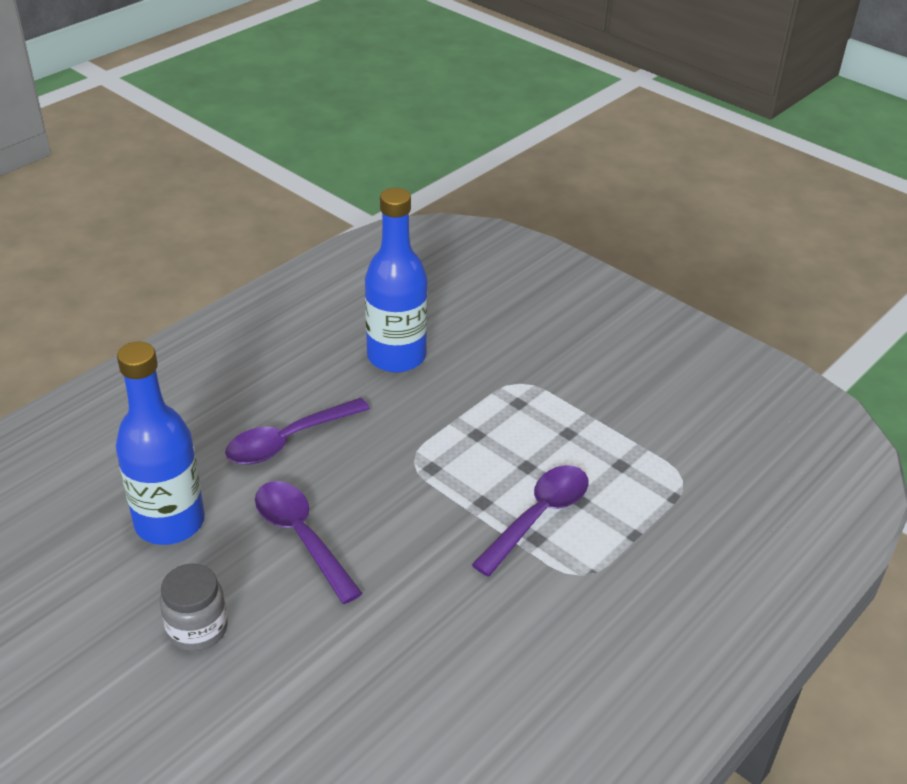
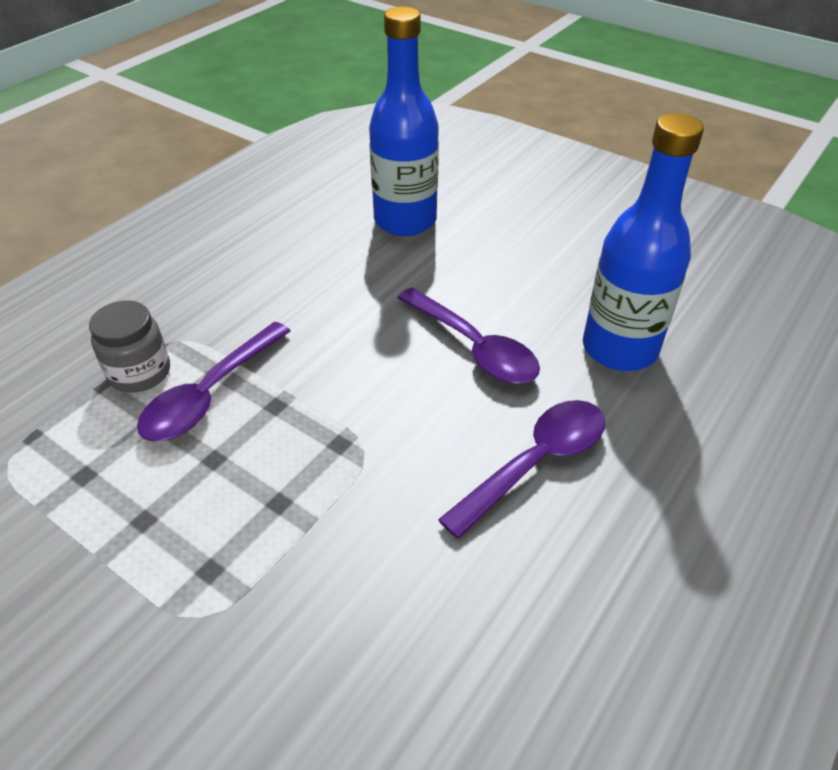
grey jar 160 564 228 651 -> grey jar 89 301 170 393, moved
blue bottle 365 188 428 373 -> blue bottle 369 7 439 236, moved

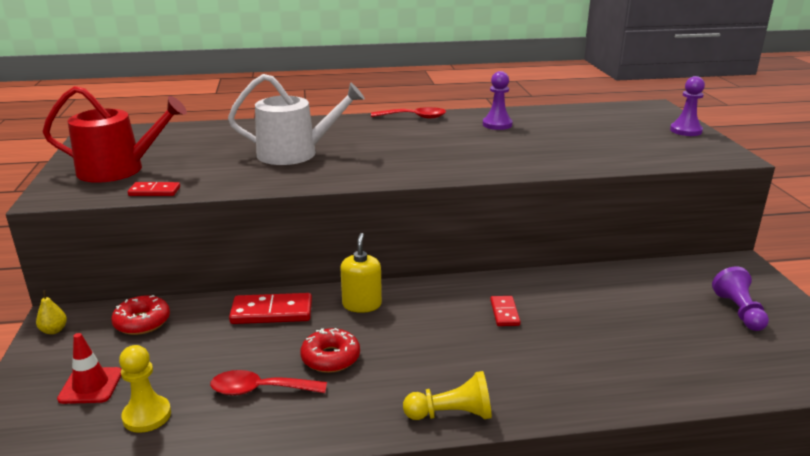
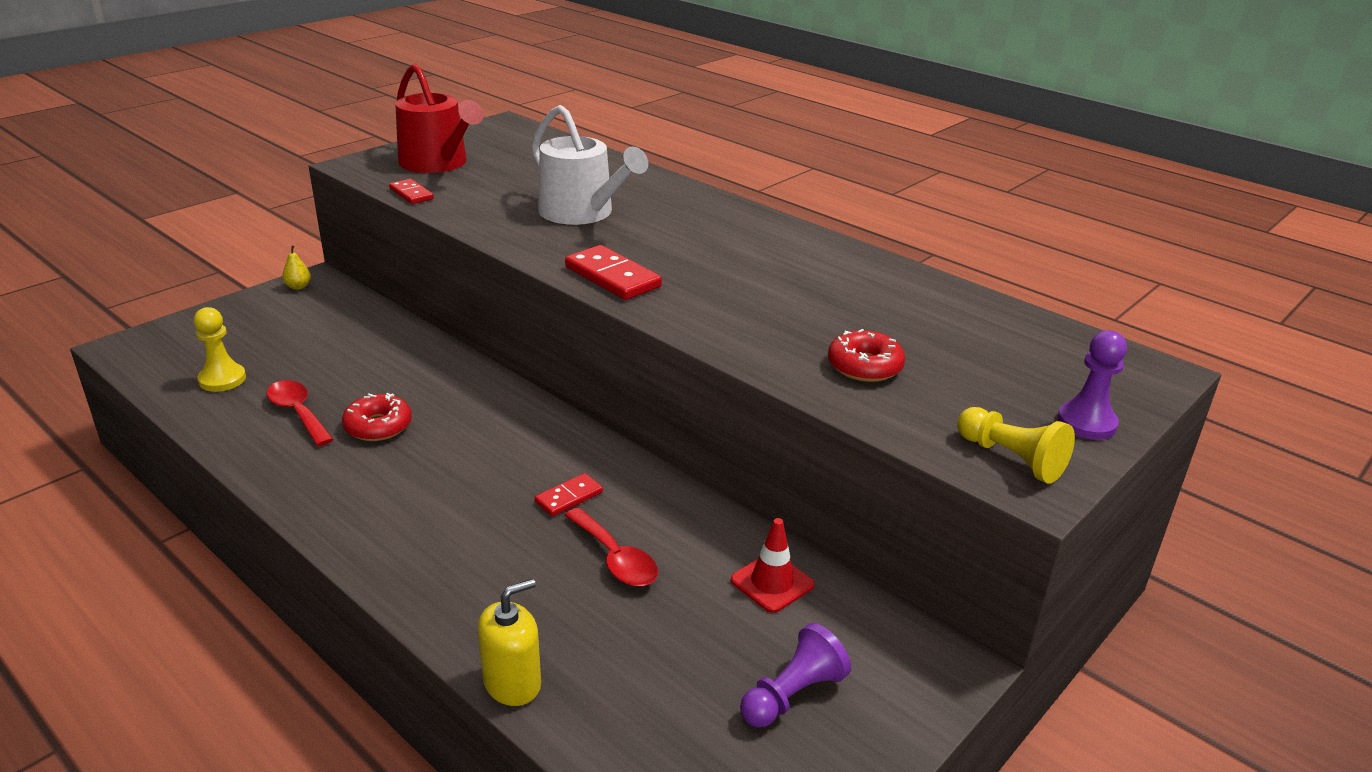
red traffic cone 57 333 122 404 -> red traffic cone 731 518 814 613, moved
red donut 111 295 170 335 -> red donut 828 329 905 382, moved
red domino 229 293 312 324 -> red domino 565 245 662 300, moved
yellow soap dispenser 340 233 382 313 -> yellow soap dispenser 478 579 541 706, moved
red spoon 371 107 446 119 -> red spoon 564 508 658 587, moved
yellow pawn 403 371 492 420 -> yellow pawn 957 407 1075 483, moved
purple pawn 483 71 513 130 -> none

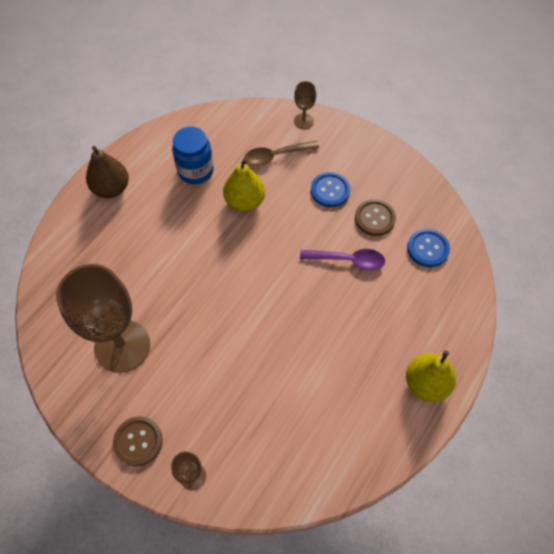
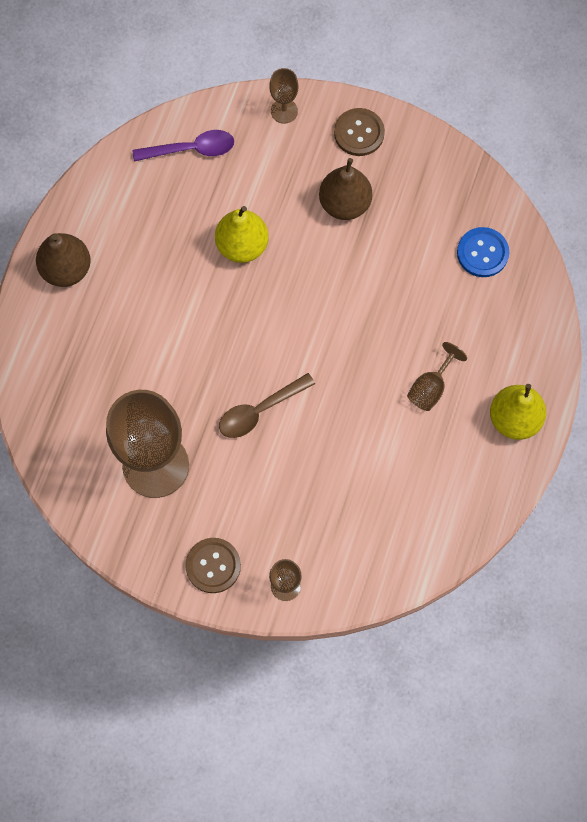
blue jar 172 127 214 184 -> none
brown spoon 244 141 319 166 -> brown spoon 219 373 315 438, moved
purple spoon 300 249 385 270 -> purple spoon 133 130 234 162, moved
blue button 311 172 350 207 -> brown pear 319 158 372 220
brown button 355 199 396 236 -> brown button 334 108 385 156, moved
none -> brown goblet 407 342 467 411

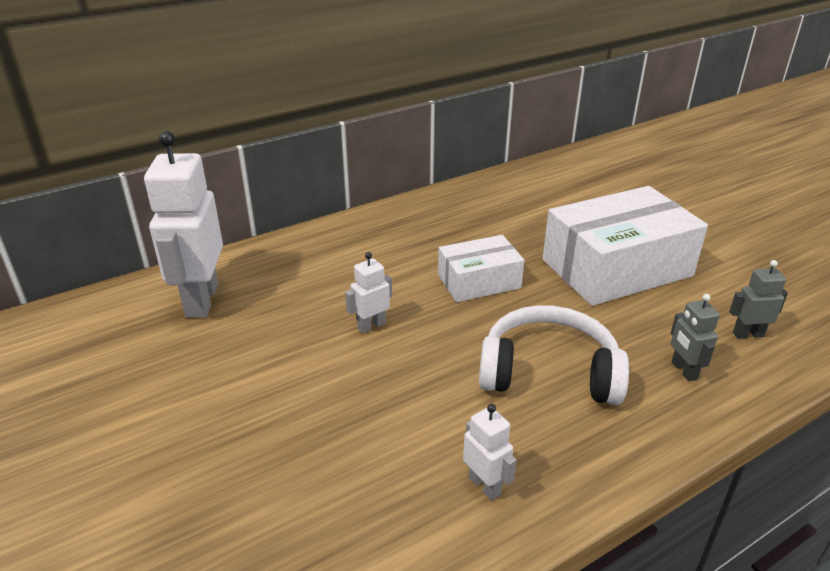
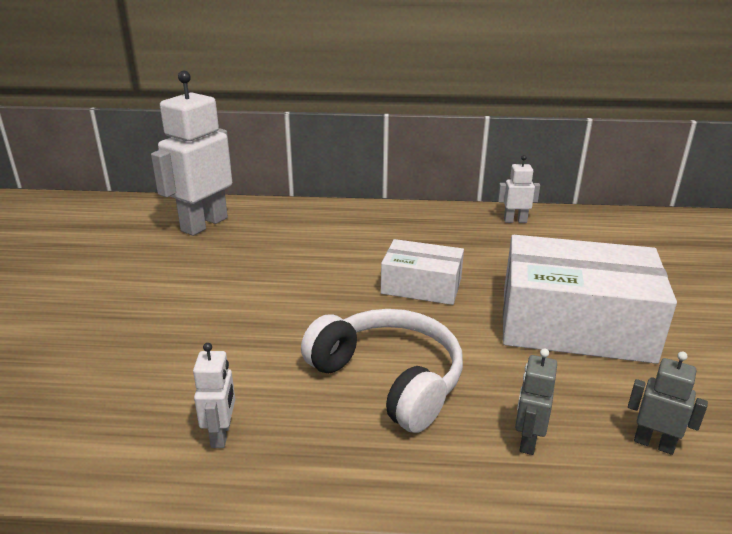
white robot 345 252 392 333 -> white robot 498 155 540 223, moved

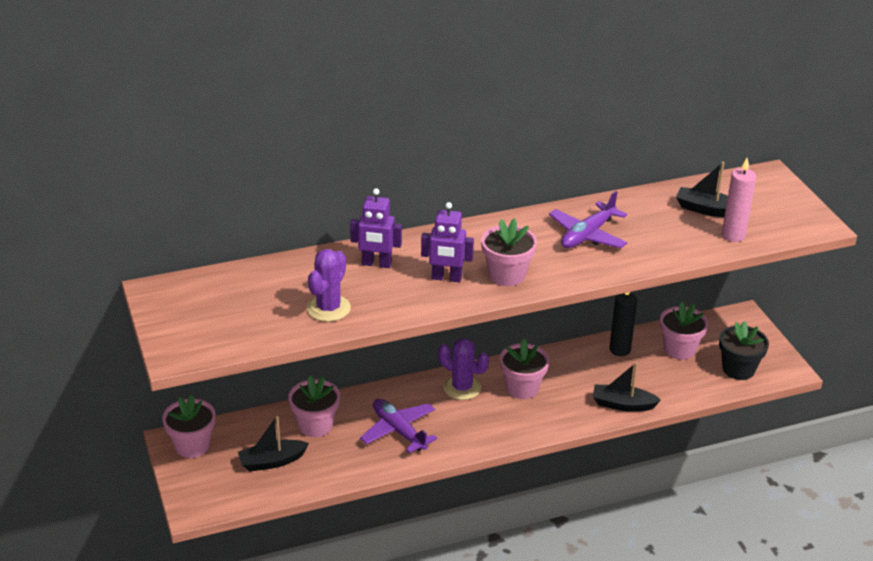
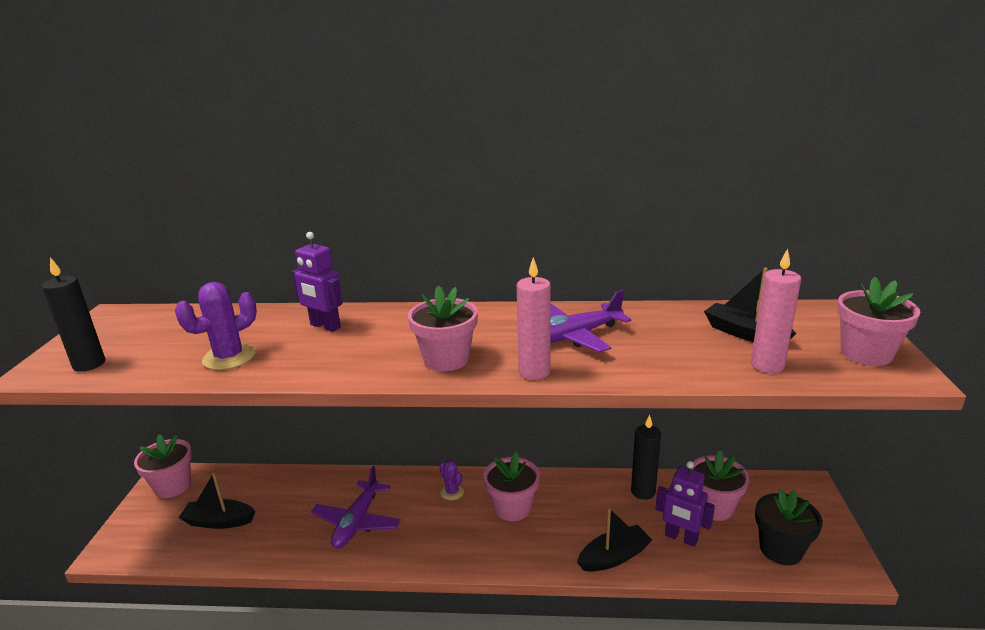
pink flower pot 288 376 340 437 -> pink flower pot 837 277 920 366, moved
purple plane 360 399 437 453 -> purple plane 311 466 401 549, 150 degrees counterclockwise
purple robot 421 202 474 282 -> purple robot 655 461 715 547, moved
purple cactus 438 338 489 400 -> purple cactus 439 460 464 500, x0.59
black boat 593 362 661 412 -> black boat 577 508 652 572, 120 degrees clockwise
none -> black candle 42 257 105 372
none -> pink candle 517 257 551 380

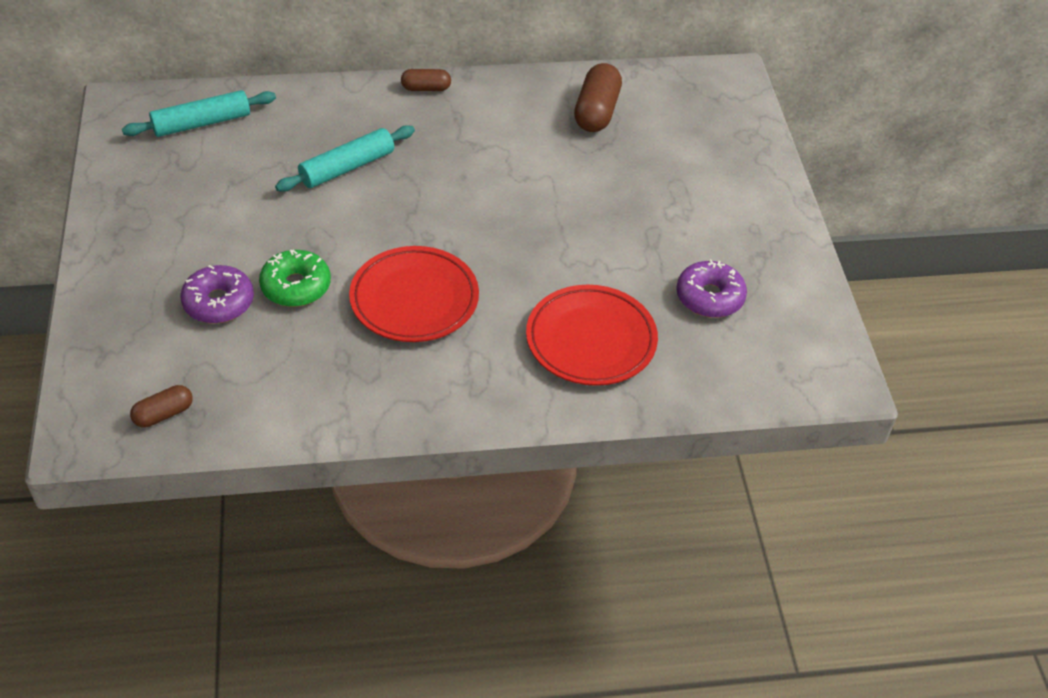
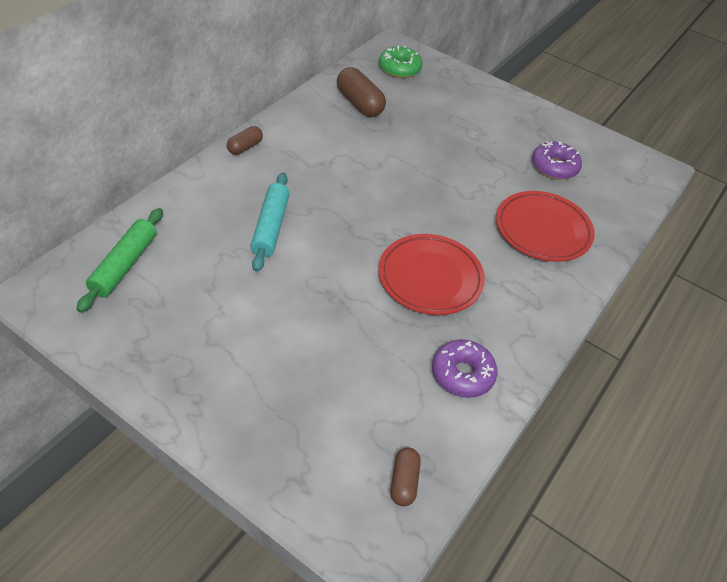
turquoise rolling pin 122 90 276 137 -> green rolling pin 77 208 163 313
purple donut 180 265 254 324 -> purple donut 432 339 497 398, moved
green donut 259 250 331 307 -> green donut 379 45 423 78, moved

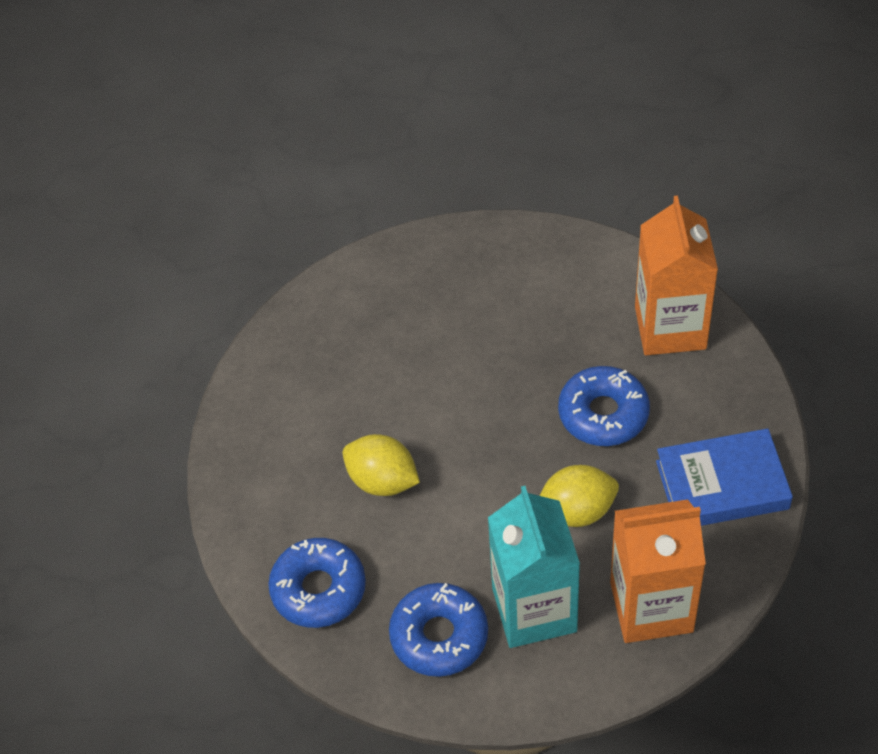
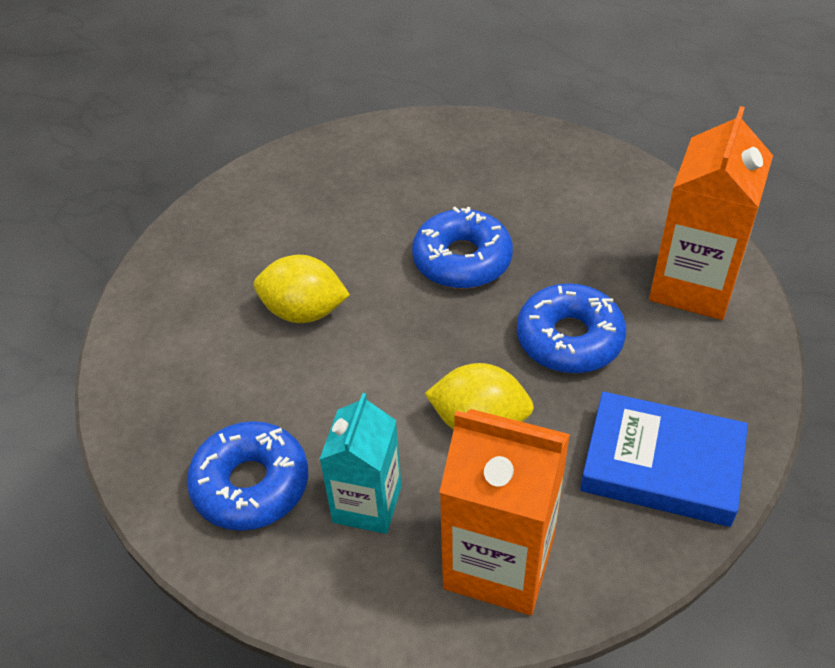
blue donut 268 538 366 628 -> blue donut 412 207 513 289, moved
yellow lemon 343 434 420 496 -> yellow lemon 254 255 350 323, 45 degrees counterclockwise
turquoise carton 488 486 580 648 -> turquoise carton 319 393 401 534, x0.66

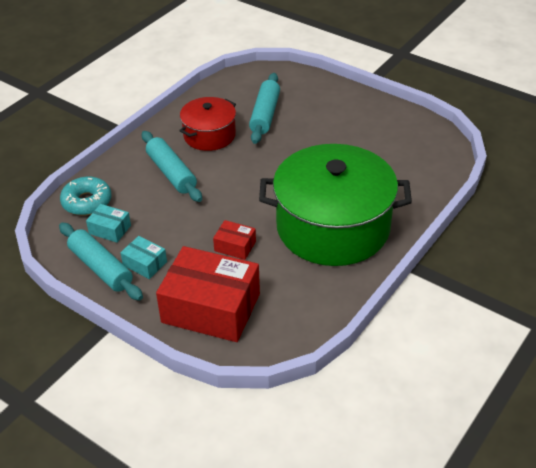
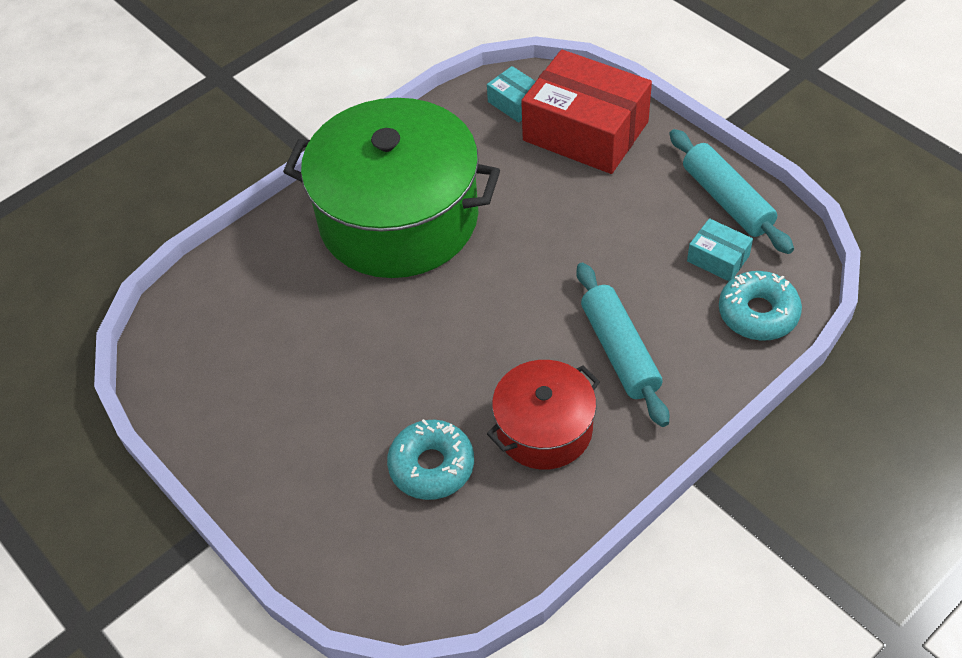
turquoise box 120 236 167 279 -> turquoise box 487 66 536 122, moved
red box 213 220 256 260 -> none
turquoise rolling pin 249 73 280 144 -> turquoise donut 387 419 474 500

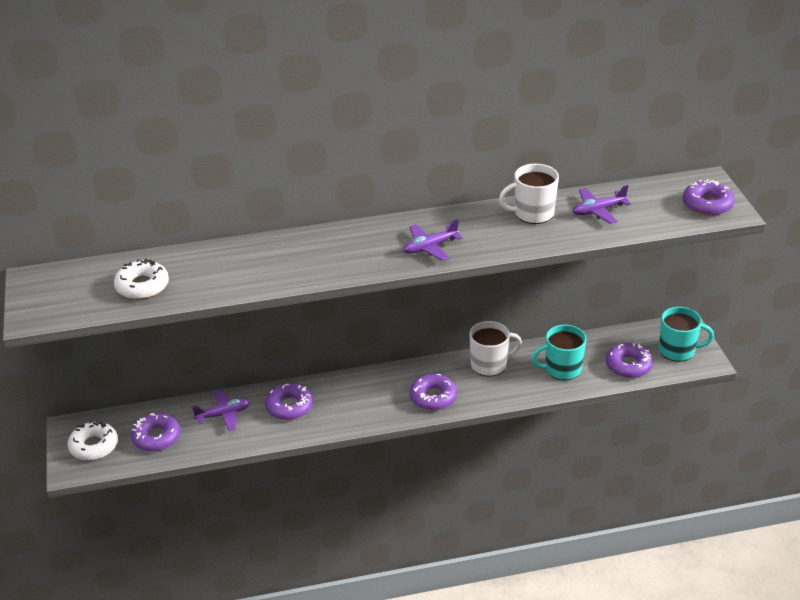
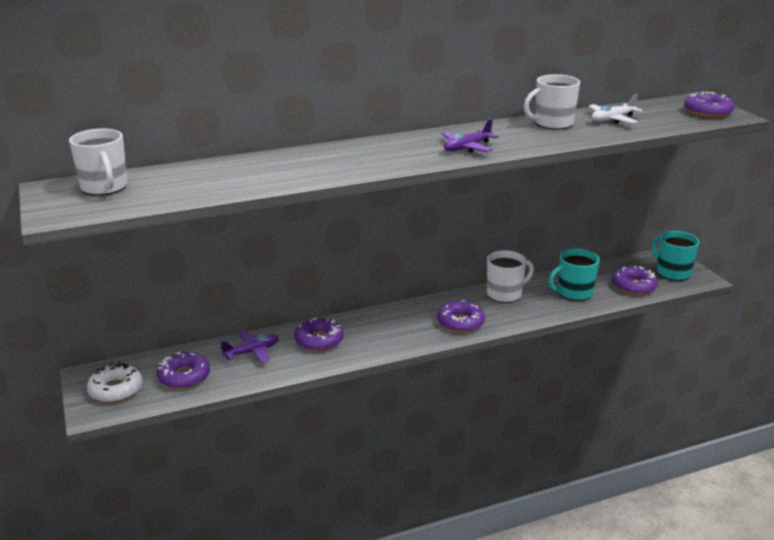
white donut 114 259 169 300 -> none
purple plane 573 185 631 224 -> white plane 589 94 643 124
turquoise mug 659 307 714 362 -> turquoise mug 651 231 699 281, 120 degrees counterclockwise
none -> white mug 69 128 127 196

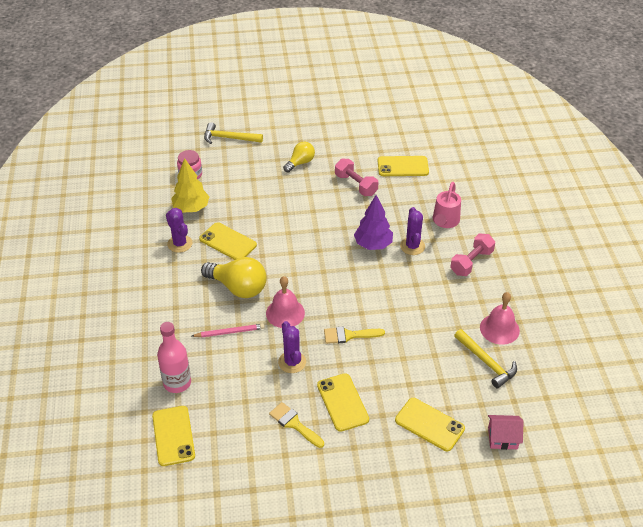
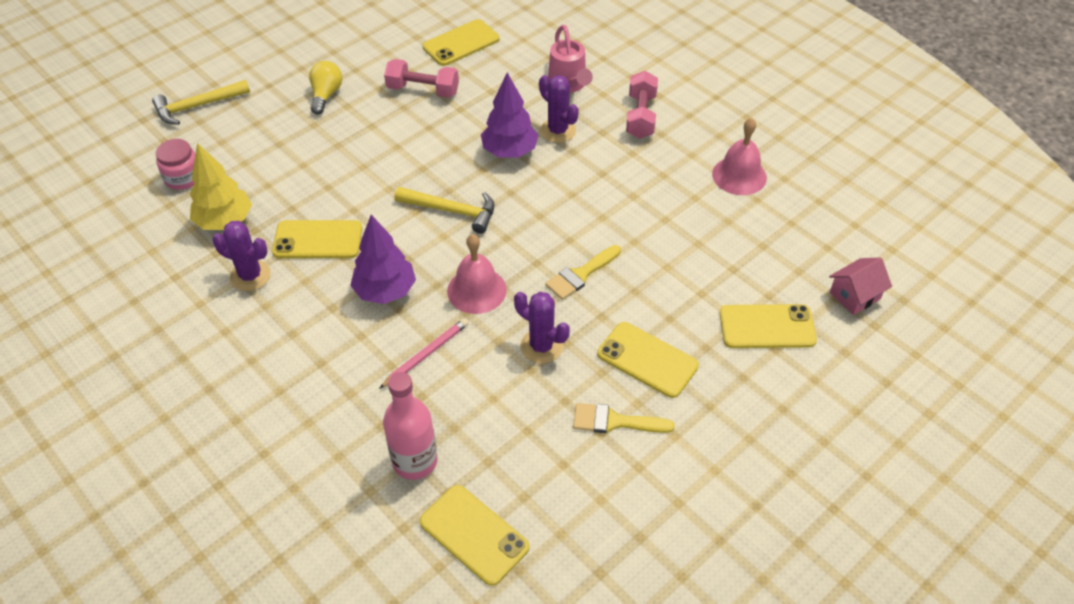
yellow light bulb 201 257 267 298 -> purple tree 350 215 416 304
yellow hammer 454 329 517 388 -> yellow hammer 395 187 495 234, moved

